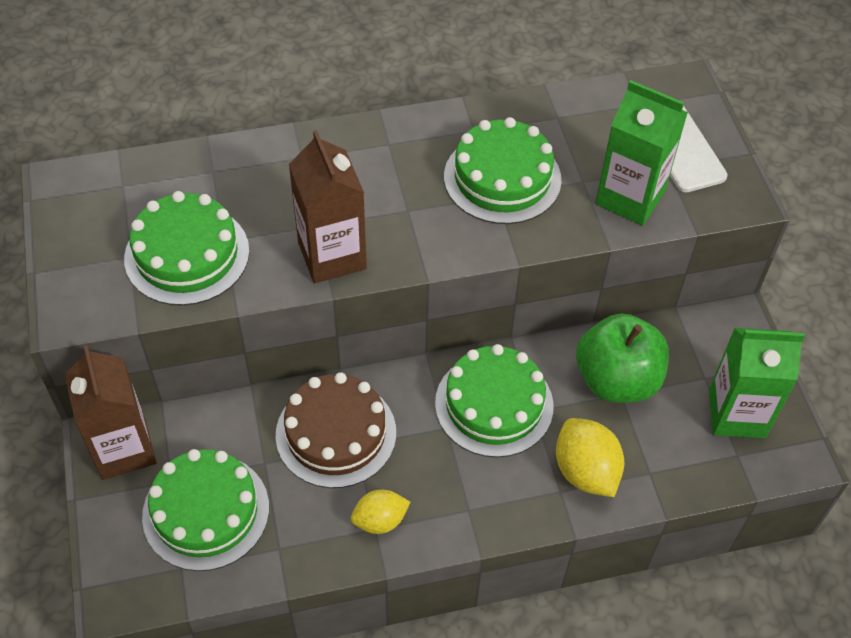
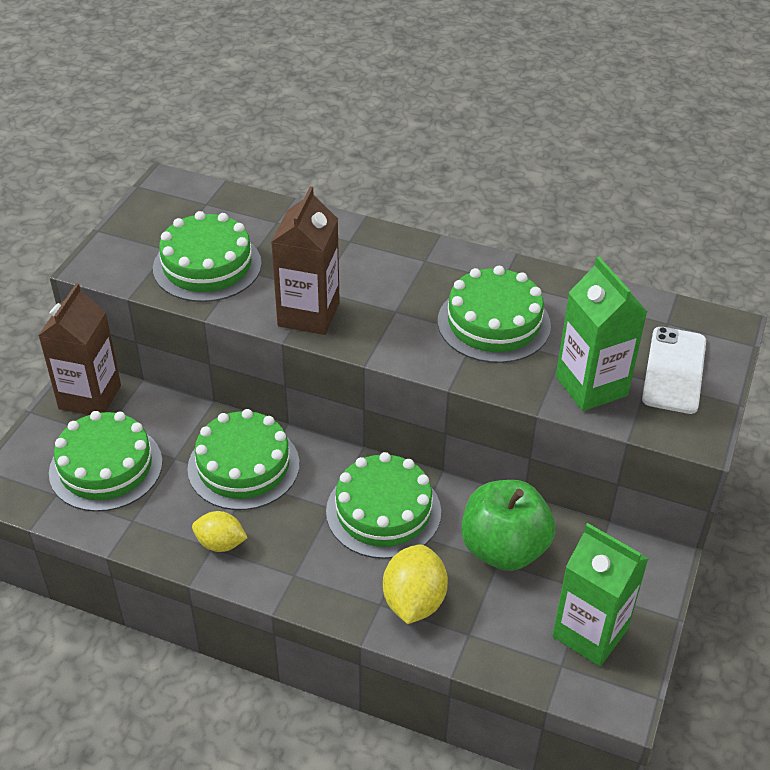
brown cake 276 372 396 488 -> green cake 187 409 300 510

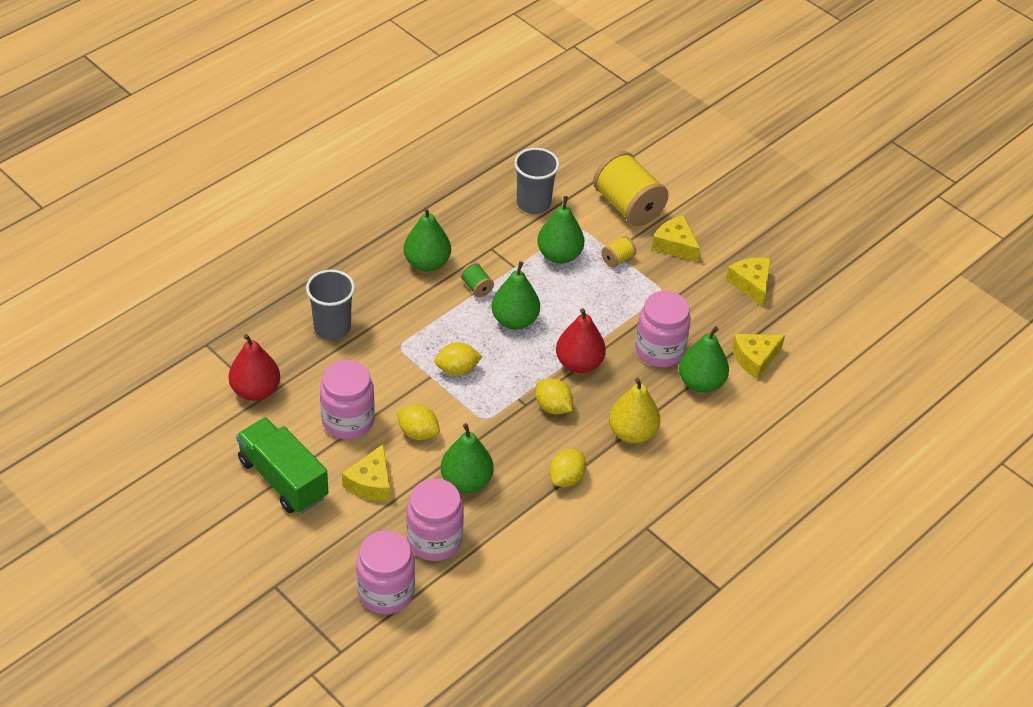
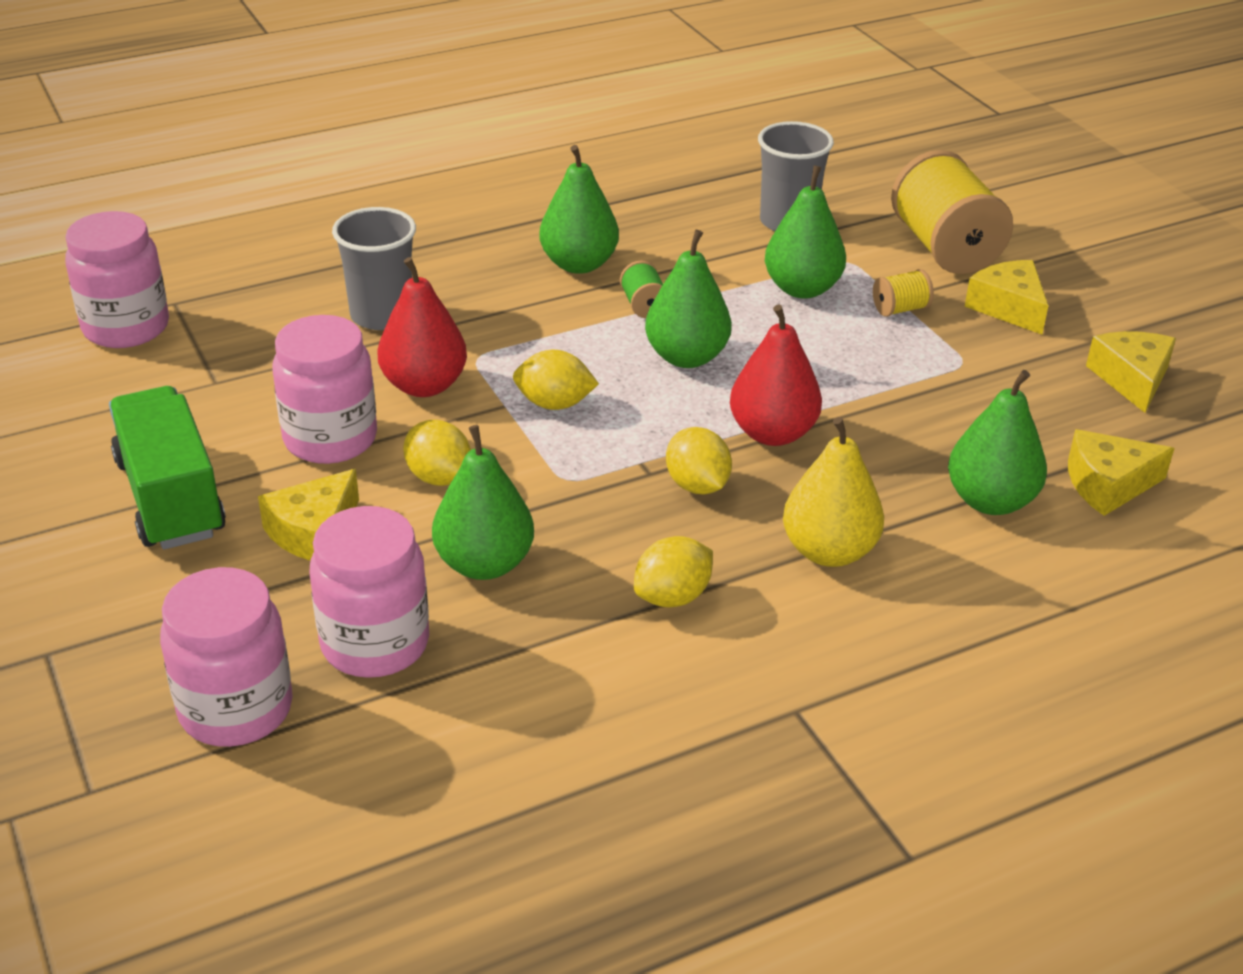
red pear 229 334 280 401 -> red pear 378 257 467 397, moved
pink jar 635 291 691 367 -> pink jar 65 211 169 348, moved

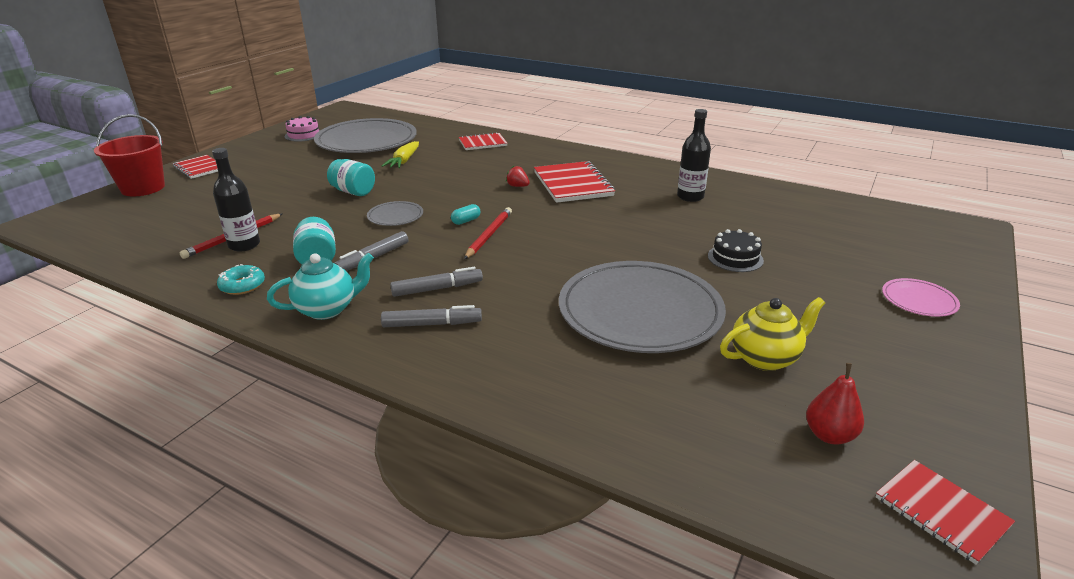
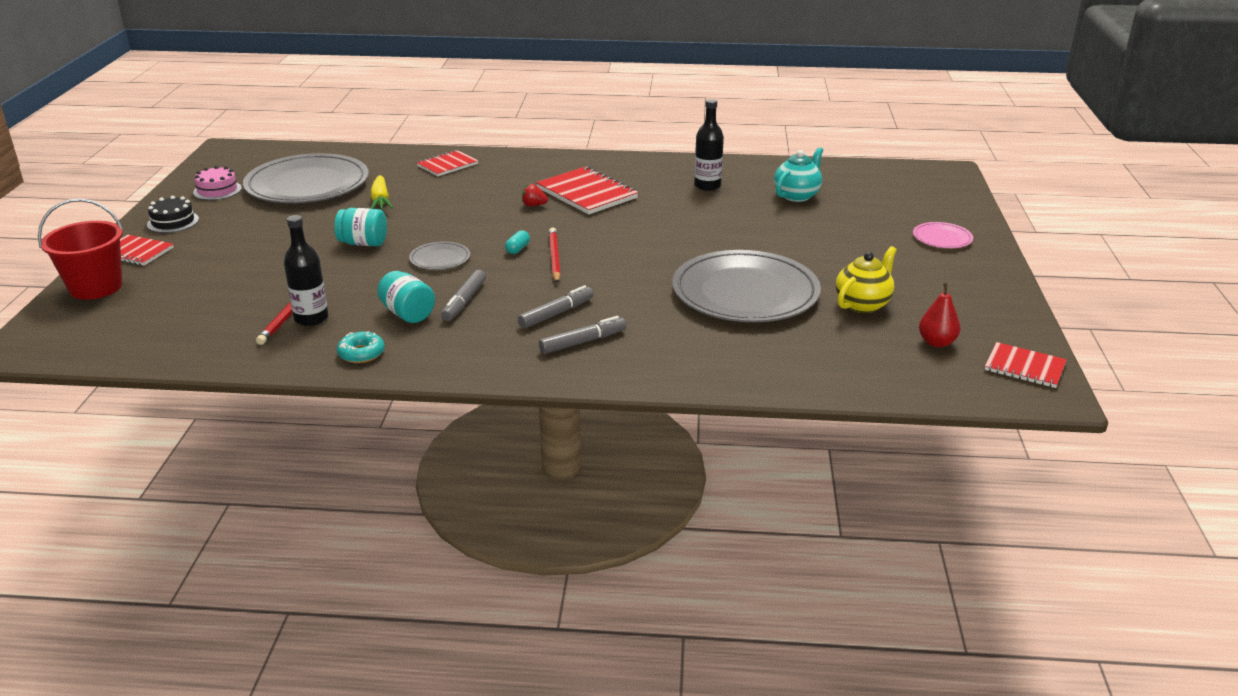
turquoise teapot 267 253 374 320 -> turquoise teapot 774 147 823 202, moved
black cake 708 229 764 272 -> black cake 147 196 199 233, moved

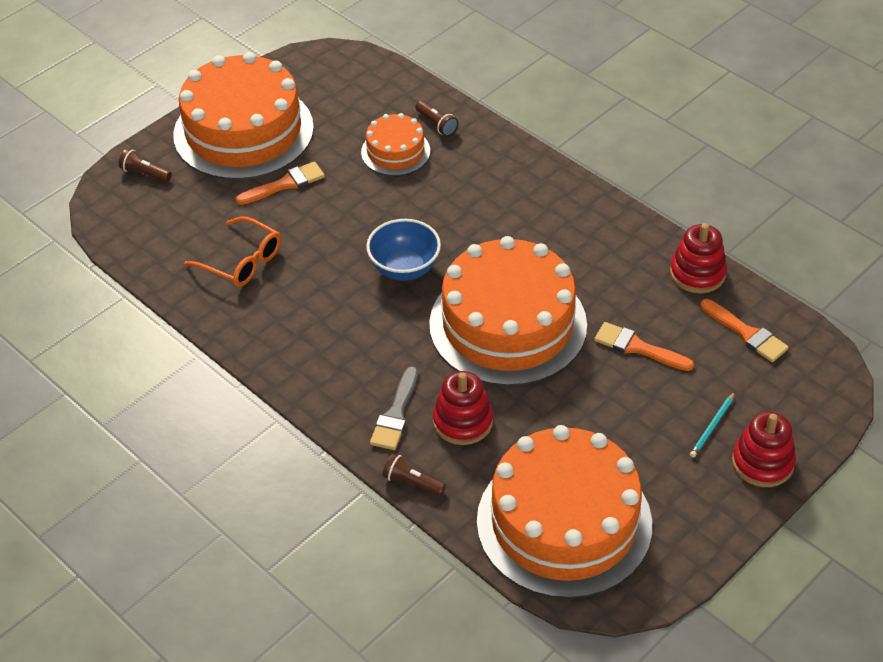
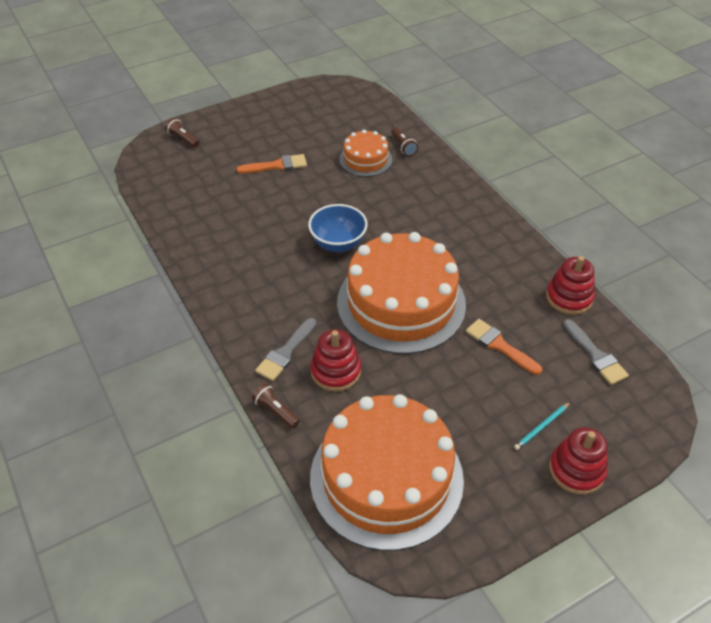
orange cake 173 52 314 180 -> none
orange glasses 184 216 281 287 -> none
orange brush 700 299 789 362 -> grey brush 563 319 629 385

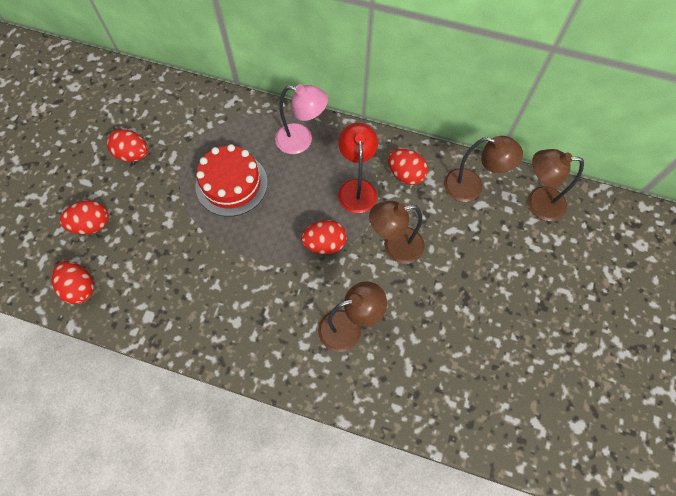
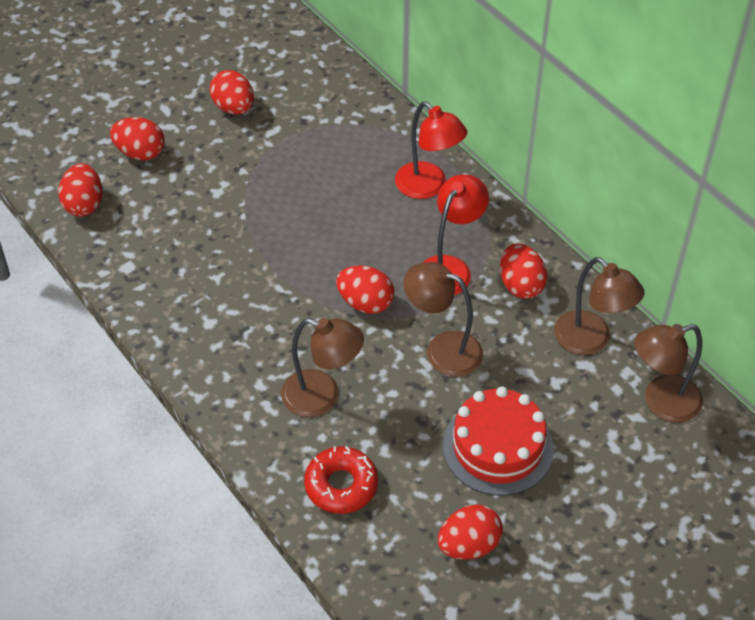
red cake 195 144 268 216 -> red cake 443 386 554 496, moved
pink lamp 275 84 328 154 -> red lamp 395 102 467 199
brown lamp 528 149 584 221 -> brown lamp 634 324 703 423, 60 degrees counterclockwise
none -> red donut 304 446 378 514
none -> red egg 438 504 503 559

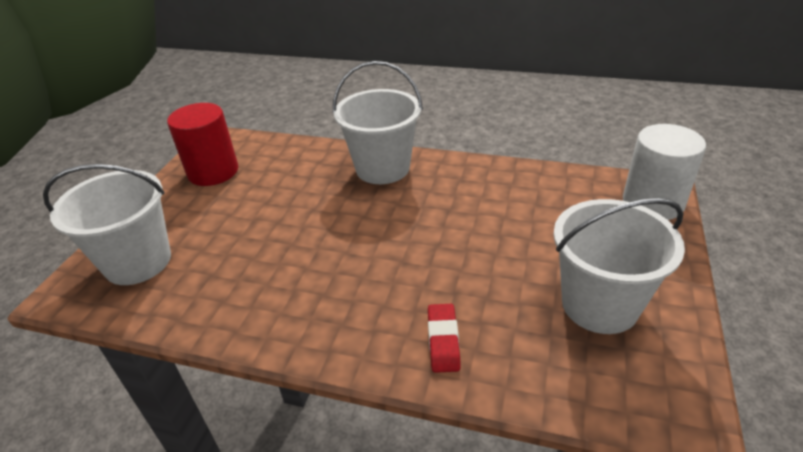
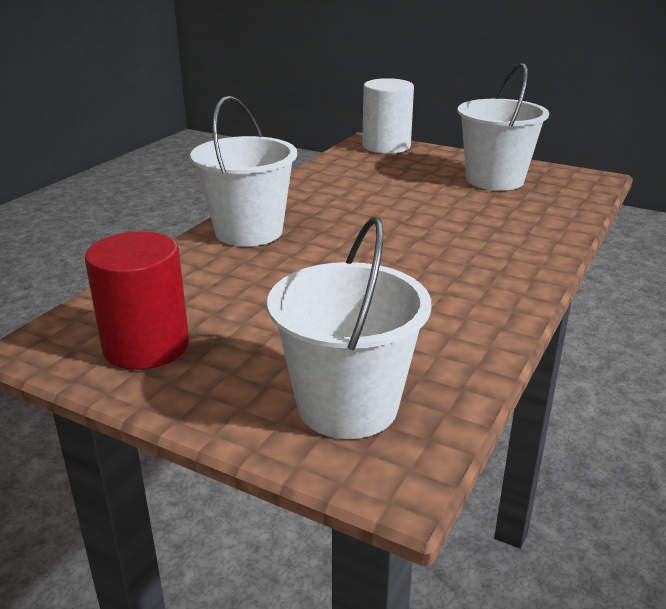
red eraser 428 304 461 373 -> none

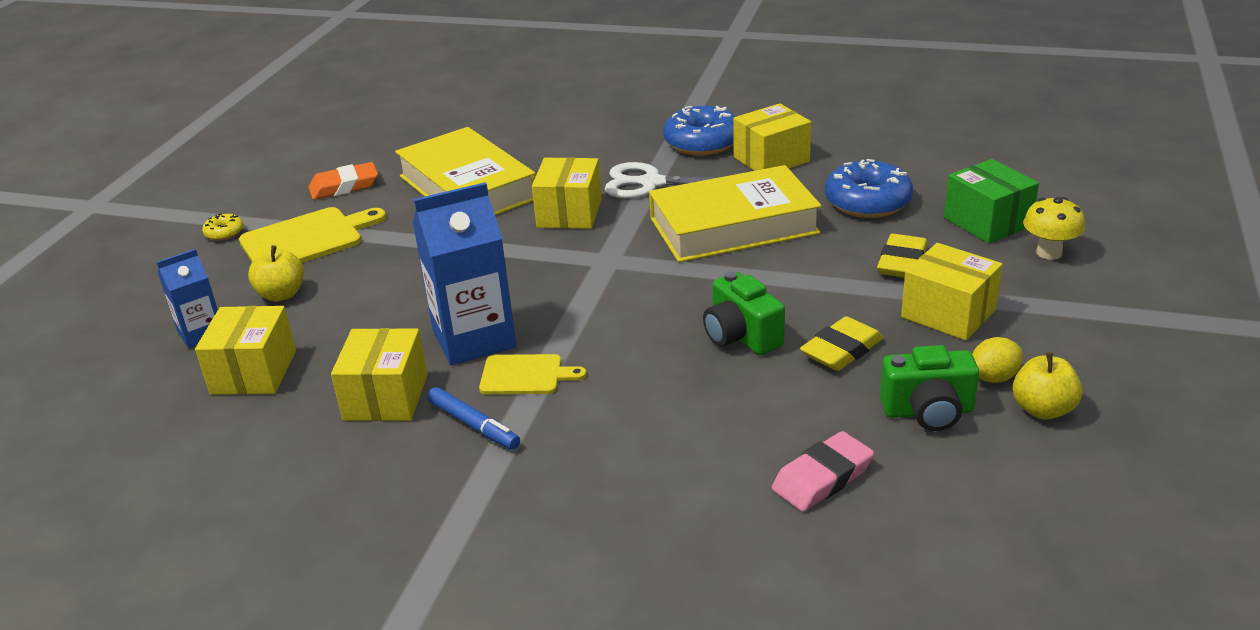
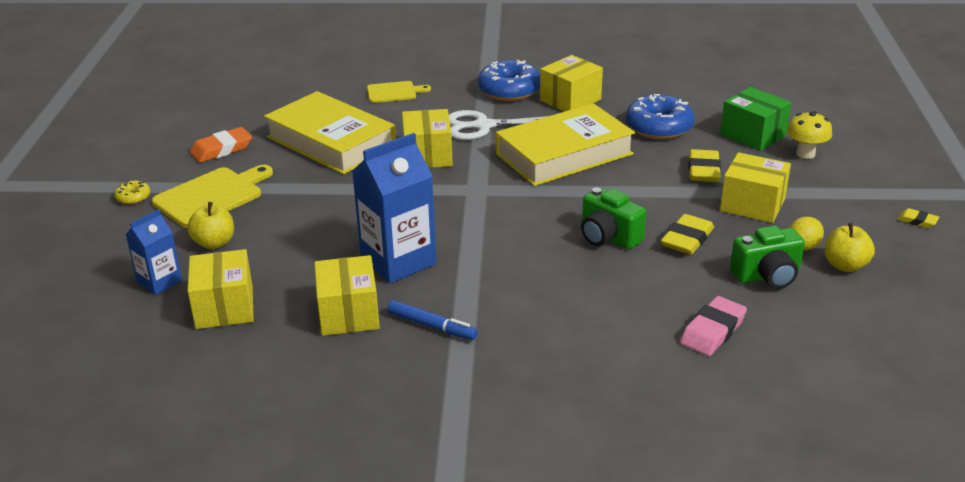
yellow cutting board 479 354 587 394 -> yellow cutting board 367 81 431 103, moved
none -> yellow eraser 898 208 939 228

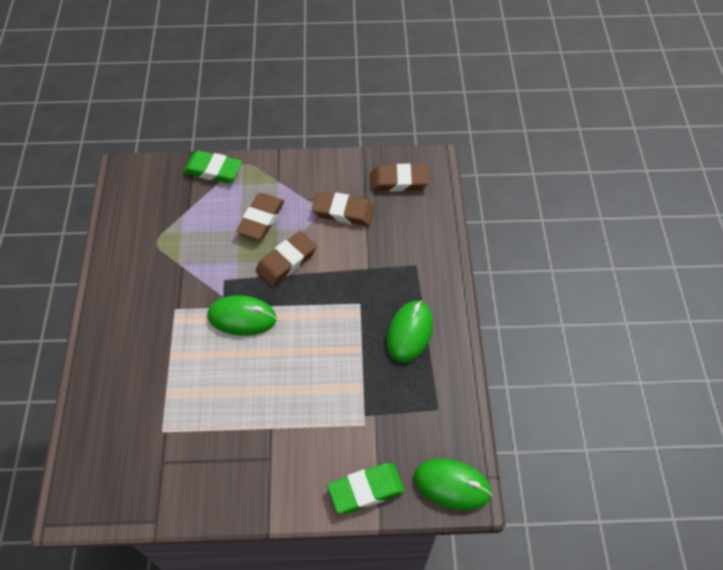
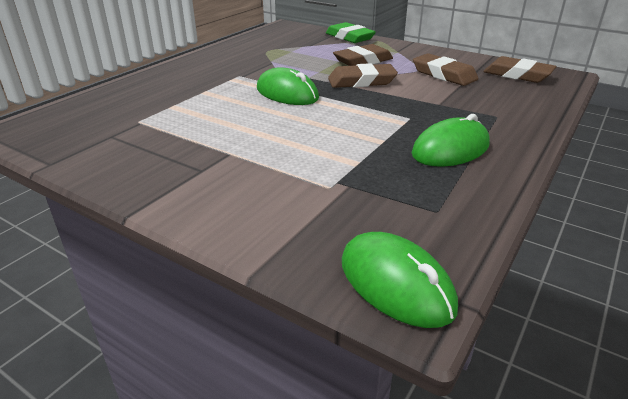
green eraser 327 463 405 514 -> none

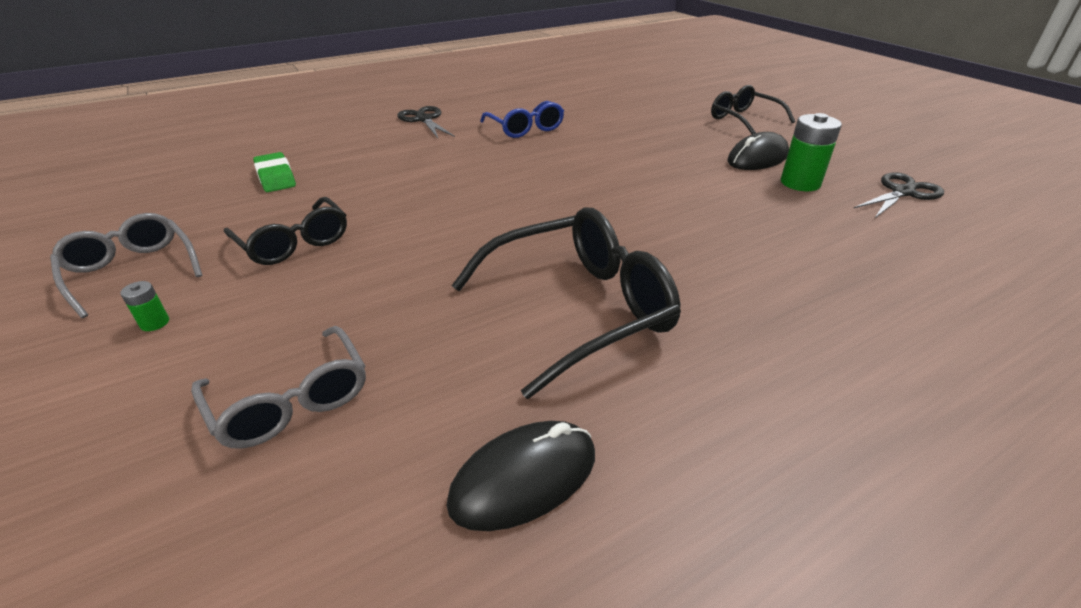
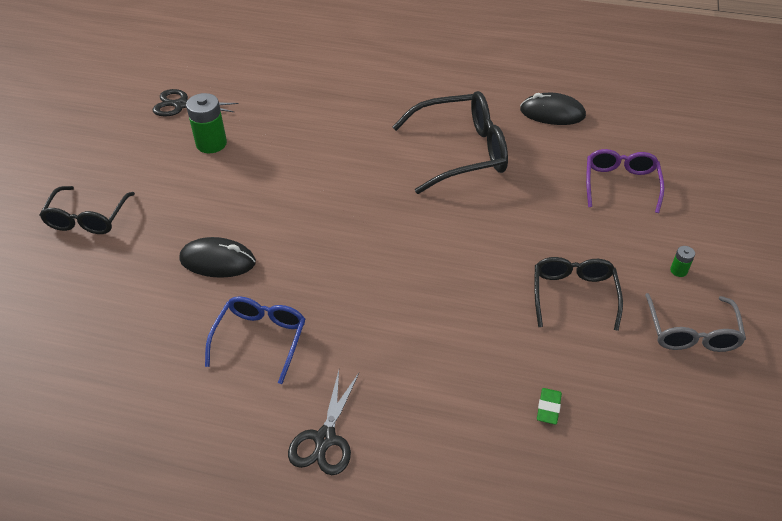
grey glasses 191 326 366 449 -> purple glasses 586 149 665 213
green eraser 253 152 296 192 -> green eraser 537 388 562 425, x0.62
black glasses 452 207 681 399 -> black glasses 392 91 508 194, 150 degrees clockwise
black mouse 727 132 789 170 -> black mouse 179 237 256 278, moved

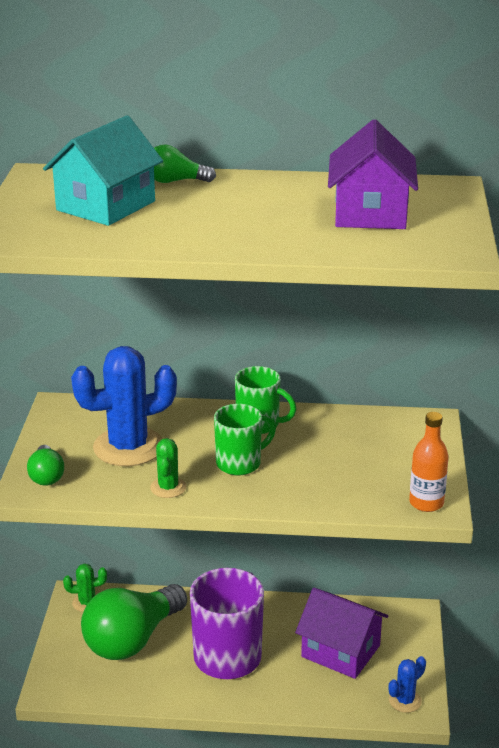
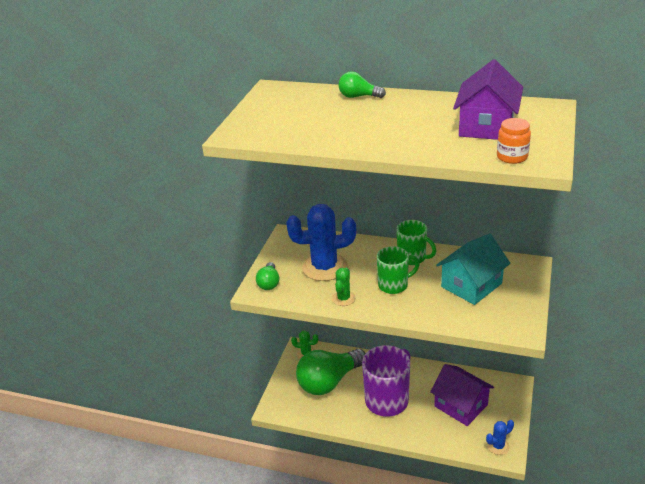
turquoise house 43 115 163 226 -> turquoise house 436 233 511 305, moved
orange bottle 409 412 449 512 -> none
none -> orange jar 497 118 531 164

